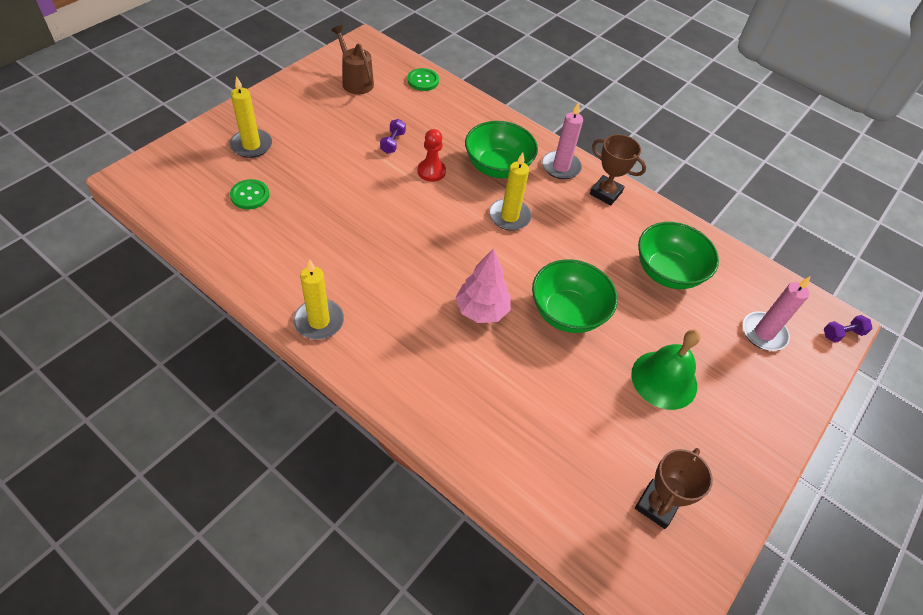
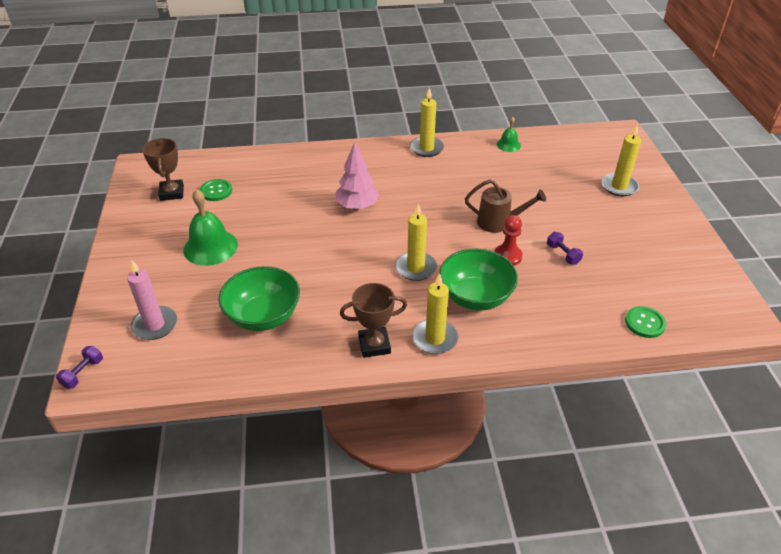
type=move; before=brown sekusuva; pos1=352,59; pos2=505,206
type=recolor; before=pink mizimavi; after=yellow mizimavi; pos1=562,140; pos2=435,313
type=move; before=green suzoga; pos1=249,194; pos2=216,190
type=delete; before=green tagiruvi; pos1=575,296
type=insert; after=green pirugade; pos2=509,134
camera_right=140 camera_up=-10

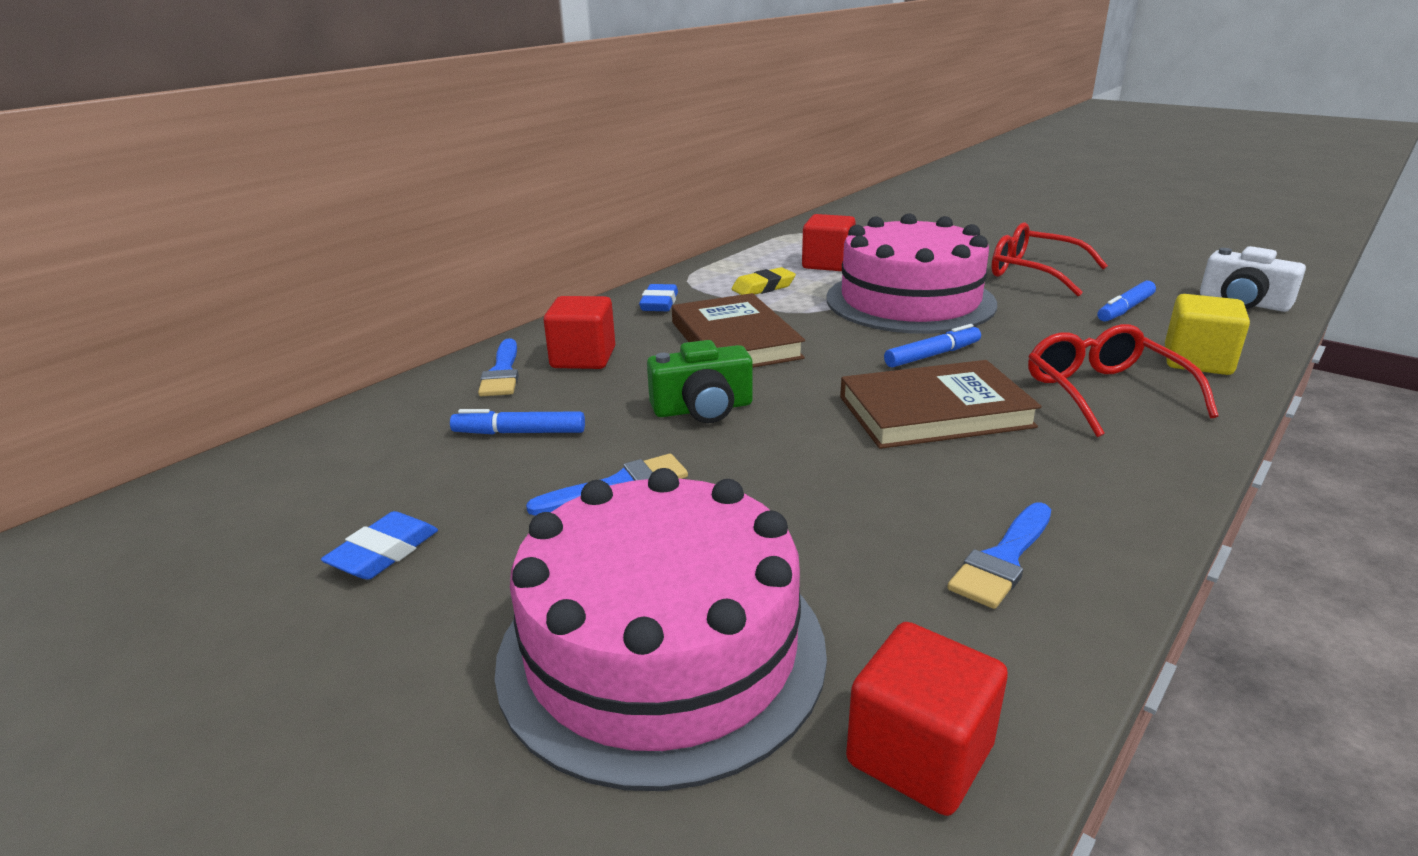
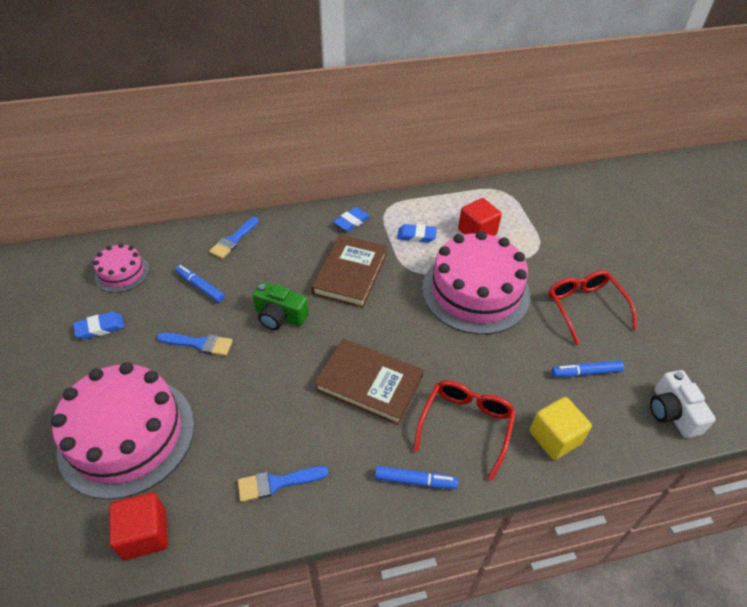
type=recolor; before=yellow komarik; after=blue komarik; pos1=763,281; pos2=417,233
type=delete; before=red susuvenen; pos1=579,332
type=move; before=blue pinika; pos1=932,346; pos2=416,477
type=insert; after=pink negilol; pos2=121,268
camera_right=35 camera_up=20

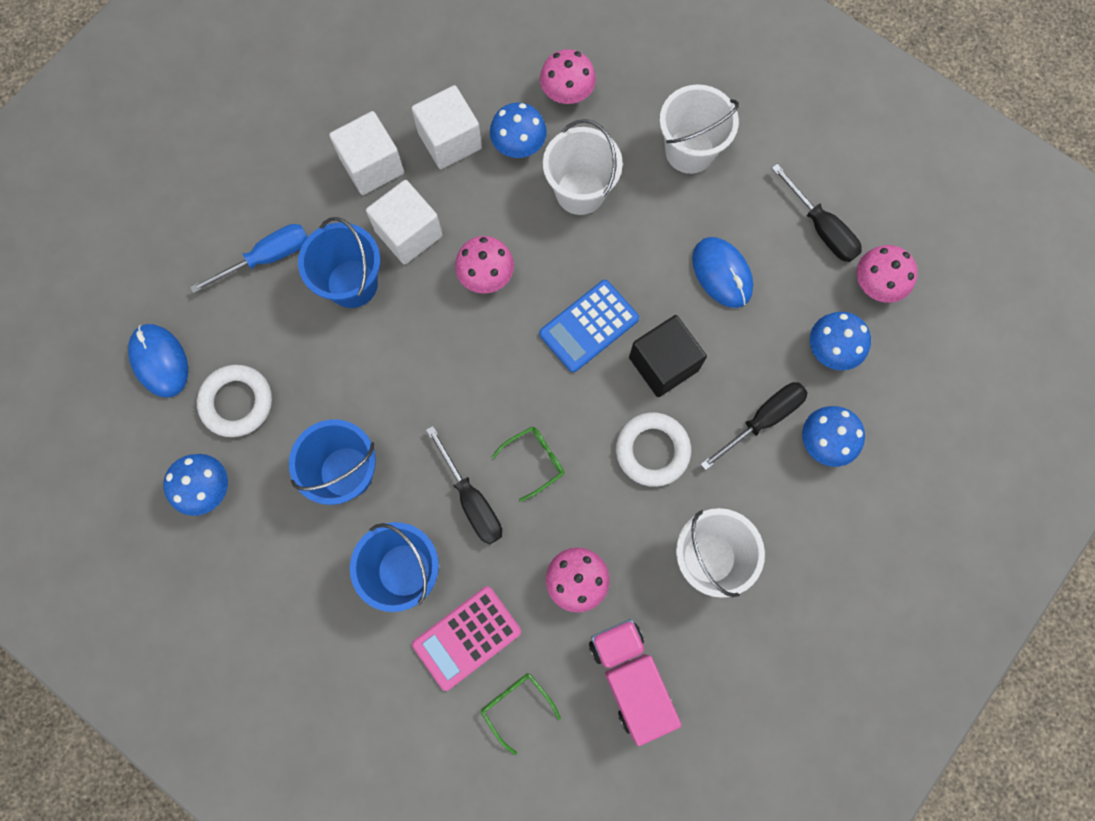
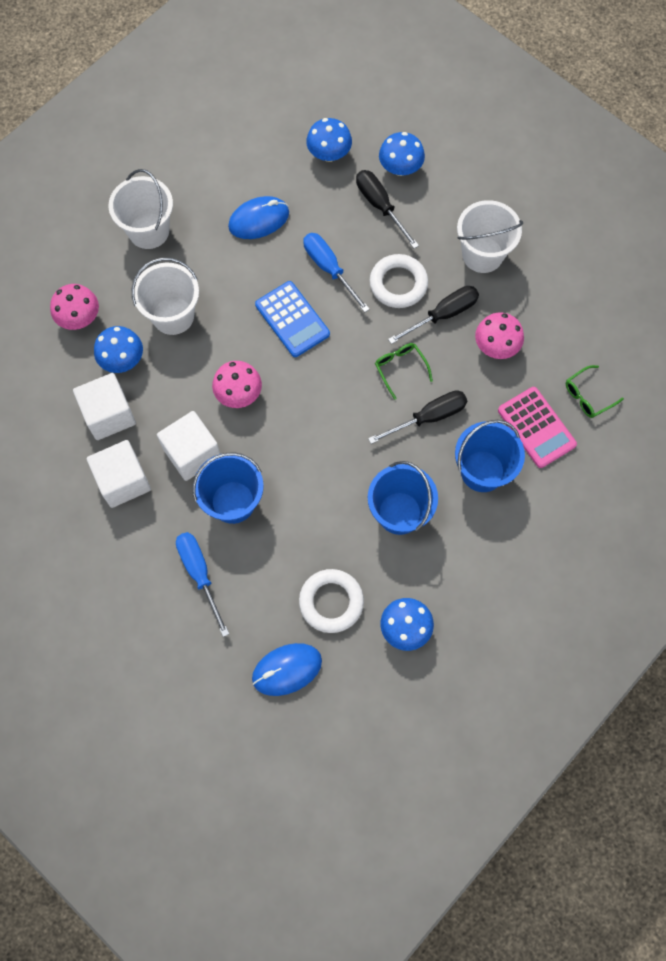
type=move; before=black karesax; pos1=817,213; pos2=433,315
type=delete; before=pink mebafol; pos1=887,274
type=replace; before=black susuvenen; after=blue karesax; pos1=668,356; pos2=336,272
type=delete; before=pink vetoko; pos1=635,682
camera_right=-85 camera_up=-5

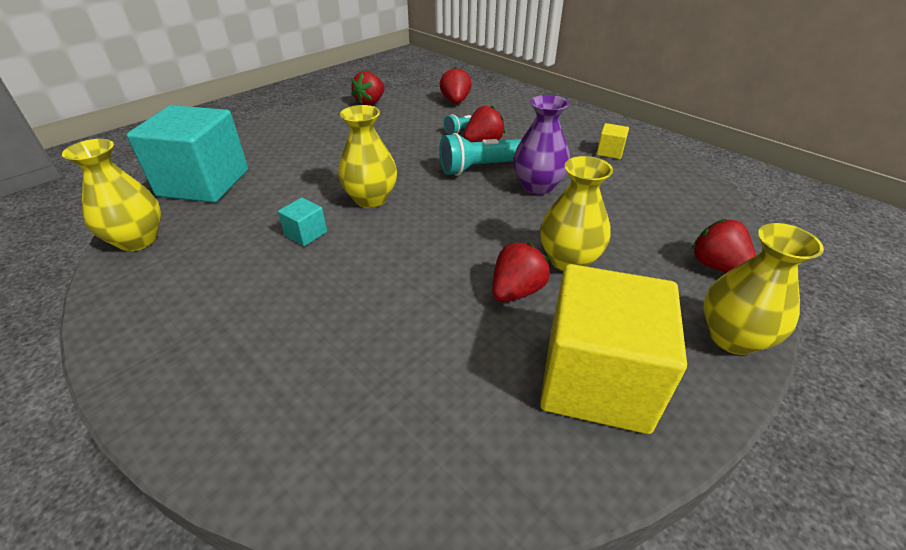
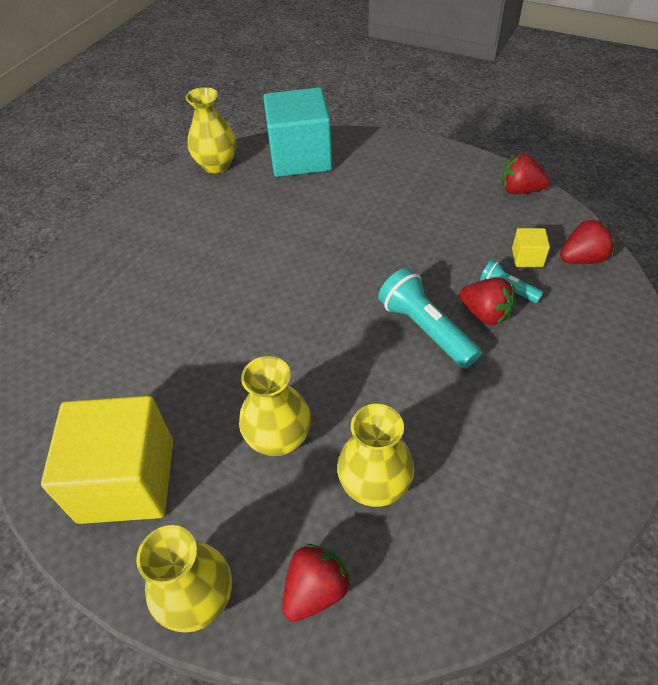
type=delete; before=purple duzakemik; pos1=541,145
type=move; before=yellow duzakemik; pos1=367,156; pos2=375,455
type=move; before=yellow susuvenen; pos1=613,141; pos2=531,247
type=delete; before=turquoise susuvenen; pos1=302,222
type=delete; before=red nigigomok; pos1=521,272
camera_right=75 camera_up=10

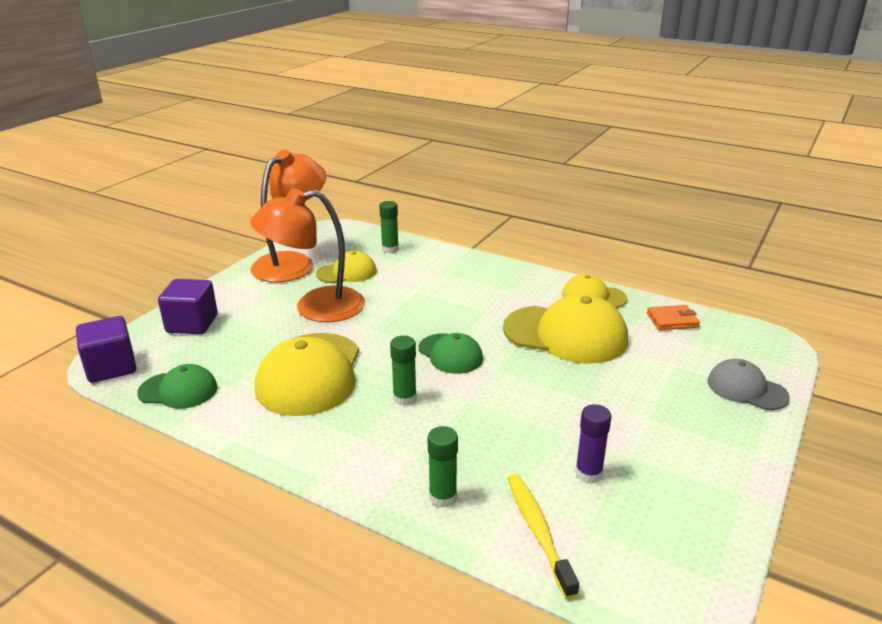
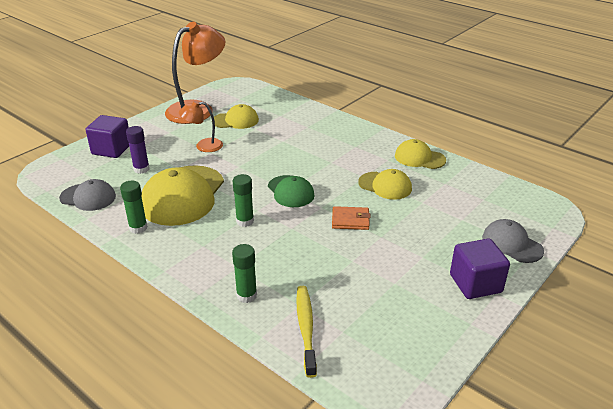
type=resize; before=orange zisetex; pos1=307,255; pos2=201,126; scale=0.52
type=move; before=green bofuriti; pos1=389,227; pos2=134,207
type=resize; before=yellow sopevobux; pos1=565,329; pos2=385,184; scale=0.56
type=move; before=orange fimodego; pos1=673,317; pos2=351,218
type=move; before=purple susuvenen; pos1=106,349; pos2=480,269
type=recolor; before=green sopevobux; after=grey sopevobux; pos1=177,386; pos2=87,195
type=move; before=purple bofuriti; pos1=593,443; pos2=138,150
camera_right=10 camera_up=5

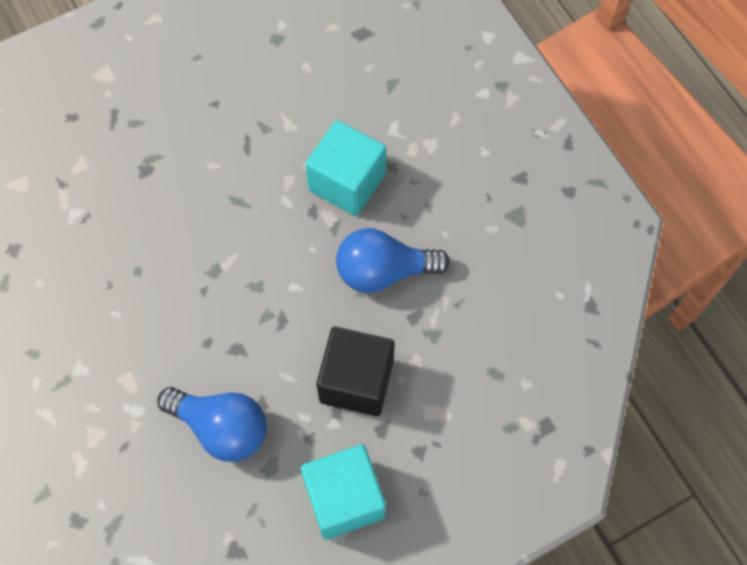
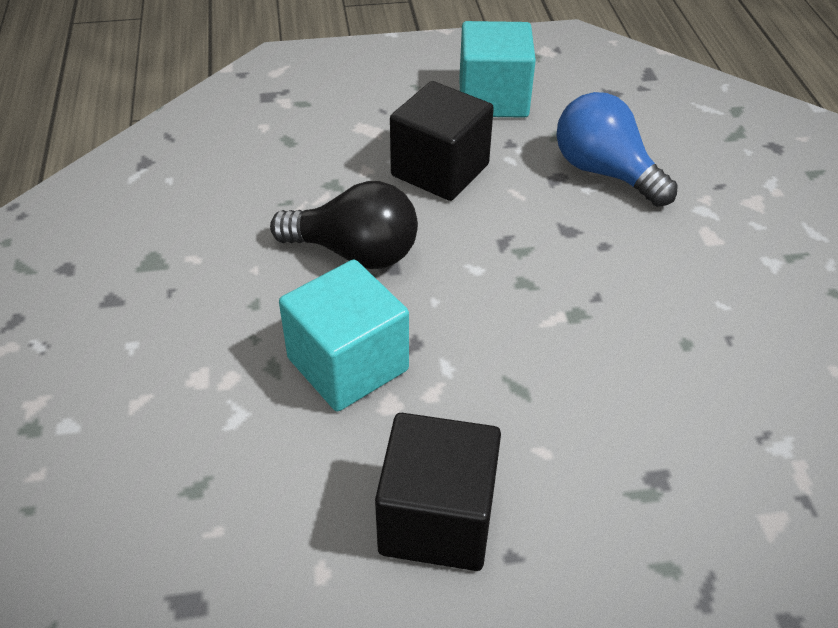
type=recolor; before=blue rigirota; after=black rigirota; pos1=393,260; pos2=344,225
type=insert; after=black susuvenen; pos2=438,492
camera_right=-160 camera_up=-20

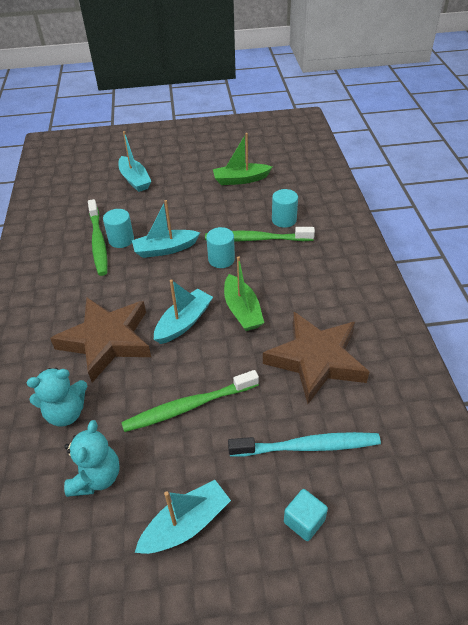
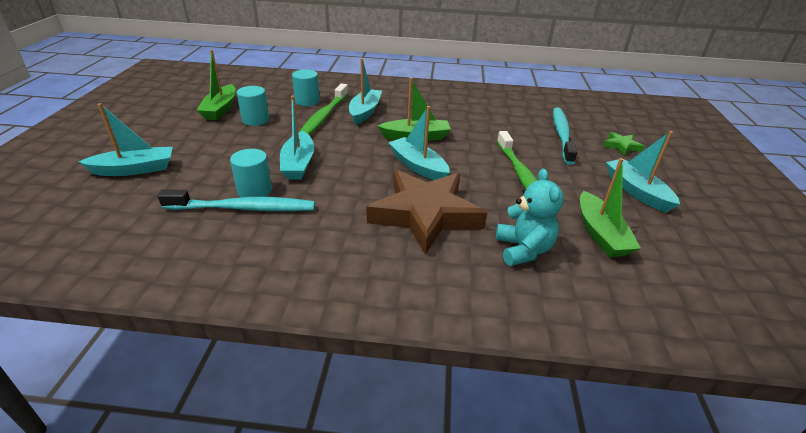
type=recolor; before=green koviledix; after=turquoise koviledix; pos1=98,237; pos2=236,200
type=move; before=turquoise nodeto; pos1=220,247; pos2=253,106
type=delete; before=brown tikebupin; pos1=316,358
type=replace; before=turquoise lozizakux; after=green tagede; pos1=92,458; pos2=610,207
type=replace; before=turquoise susuvenen; after=green tikebupin; pos1=306,515; pos2=623,144
type=insert; after=turquoise tagede; pos2=365,91
camera_right=-80 camera_up=-10

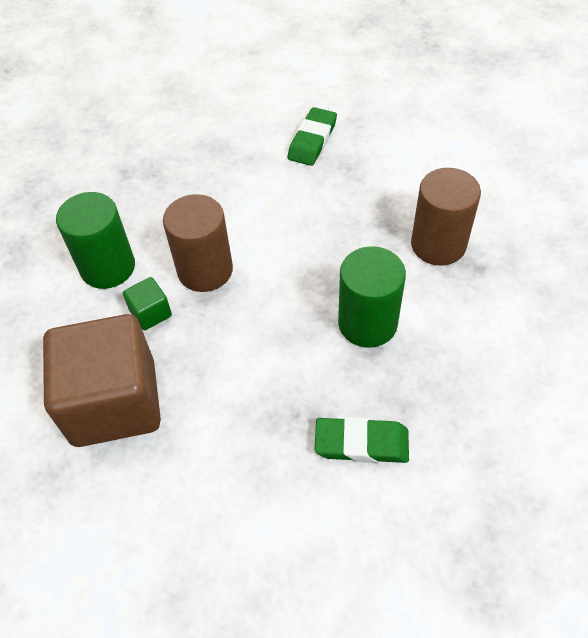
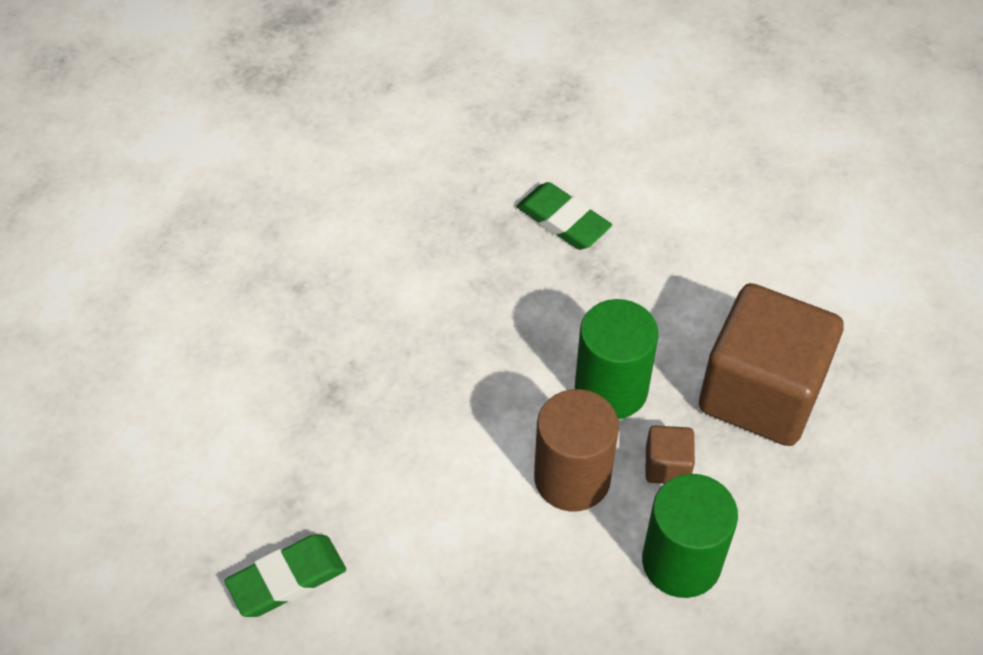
type=delete; before=brown nodeto; pos1=446,217
type=move; before=green nodeto; pos1=372,297; pos2=616,359
type=recolor; before=green susuvenen; after=brown susuvenen; pos1=147,303; pos2=670,454
camera_right=-145 camera_up=0

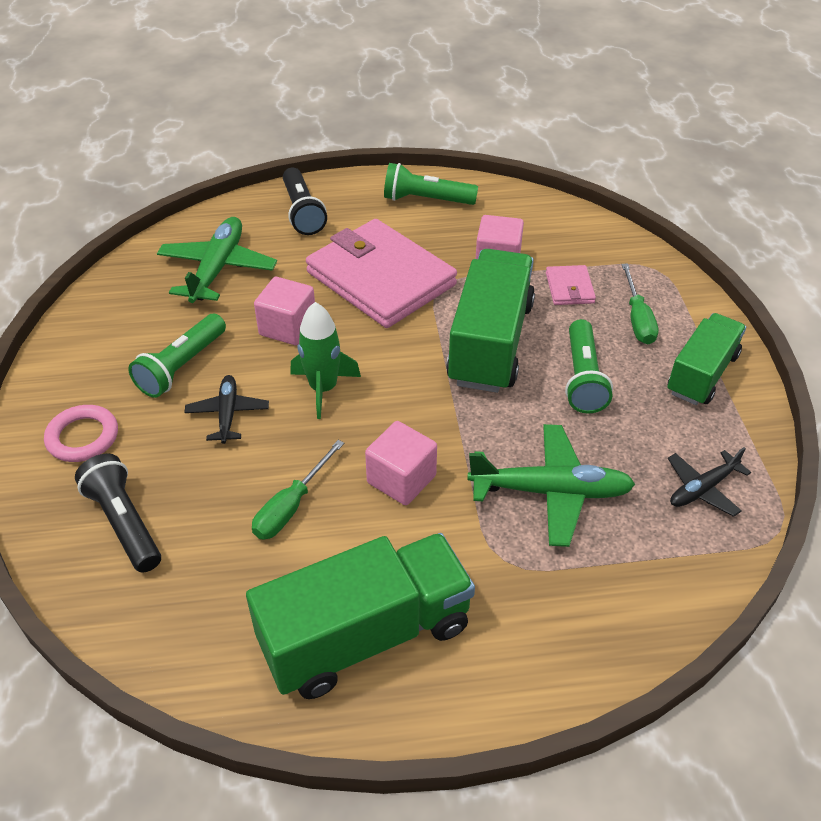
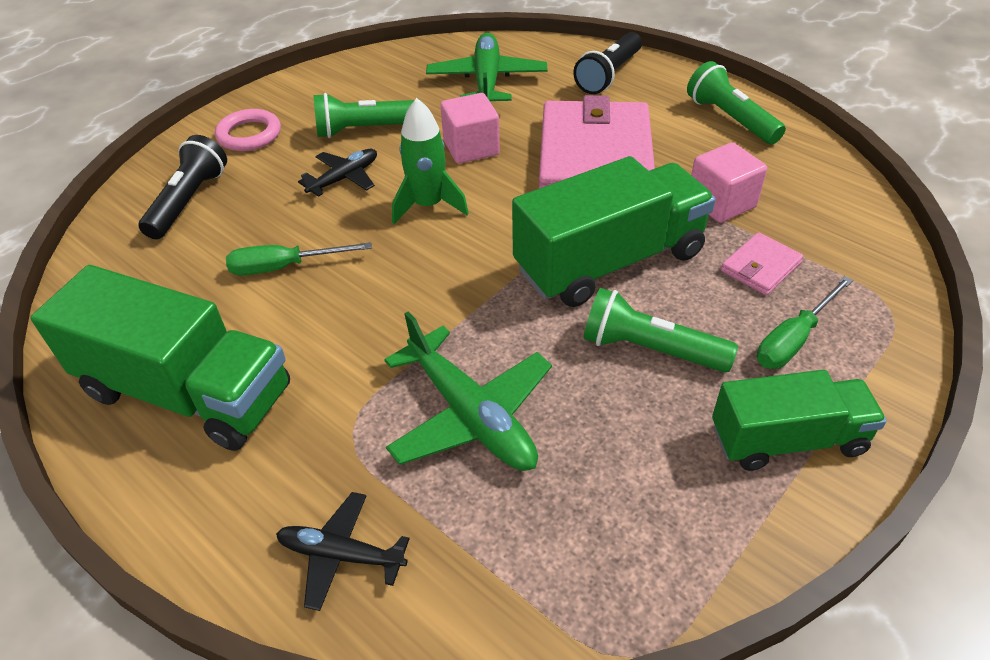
type=rotate; before=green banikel; pos1=217,260; pos2=487,67; turn=-60
type=rotate; before=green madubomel; pos1=589,366; pos2=660,330; turn=60
type=delete; before=pink susuvenen; pos1=401,463
type=move; before=black banikel; pos1=709,482; pos2=343,551
camera_right=50 camera_up=0

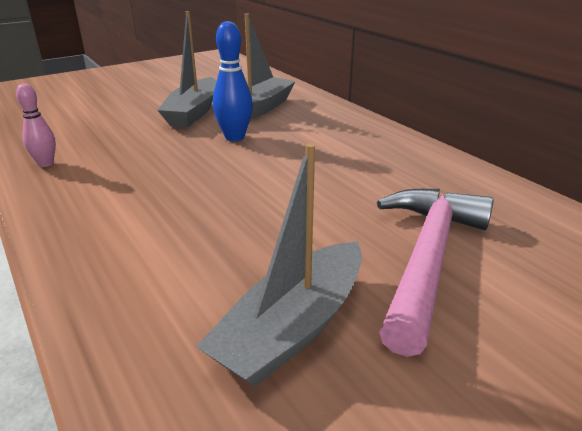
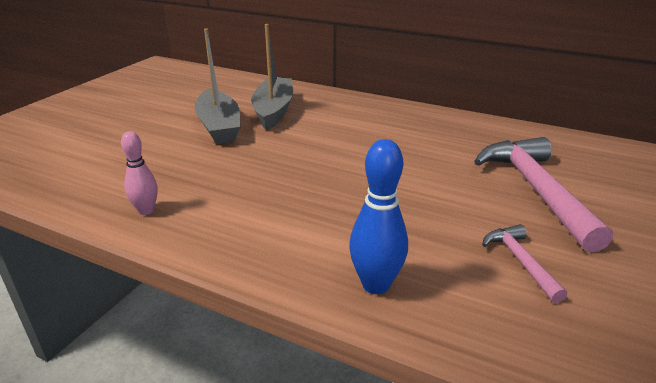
type=move; before=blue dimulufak; pos1=233,81; pos2=378,216
type=replace; before=grey tagede; after=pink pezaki; pos1=279,265; pos2=524,263
camera_right=-30 camera_up=0

